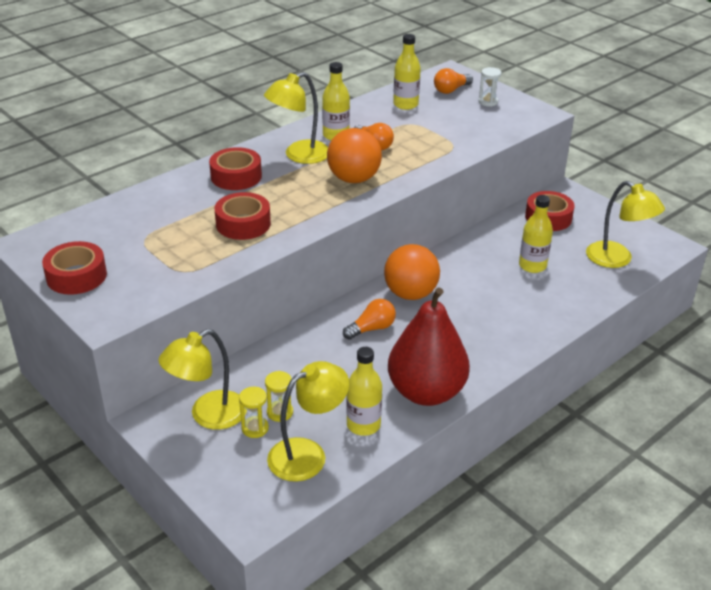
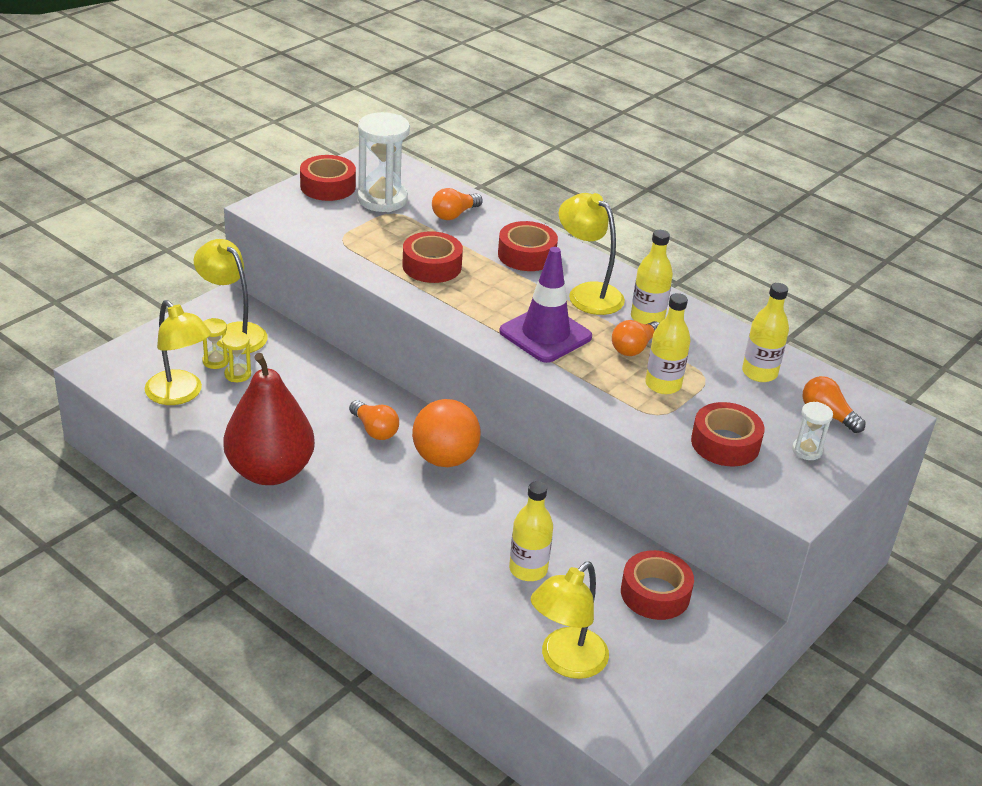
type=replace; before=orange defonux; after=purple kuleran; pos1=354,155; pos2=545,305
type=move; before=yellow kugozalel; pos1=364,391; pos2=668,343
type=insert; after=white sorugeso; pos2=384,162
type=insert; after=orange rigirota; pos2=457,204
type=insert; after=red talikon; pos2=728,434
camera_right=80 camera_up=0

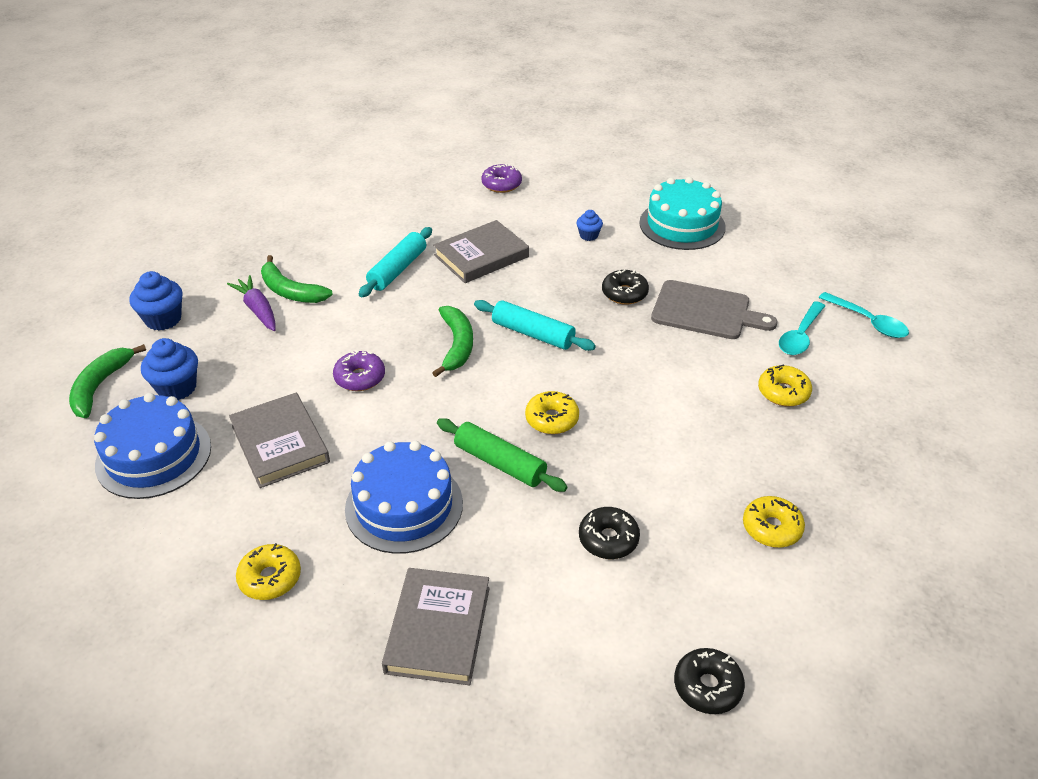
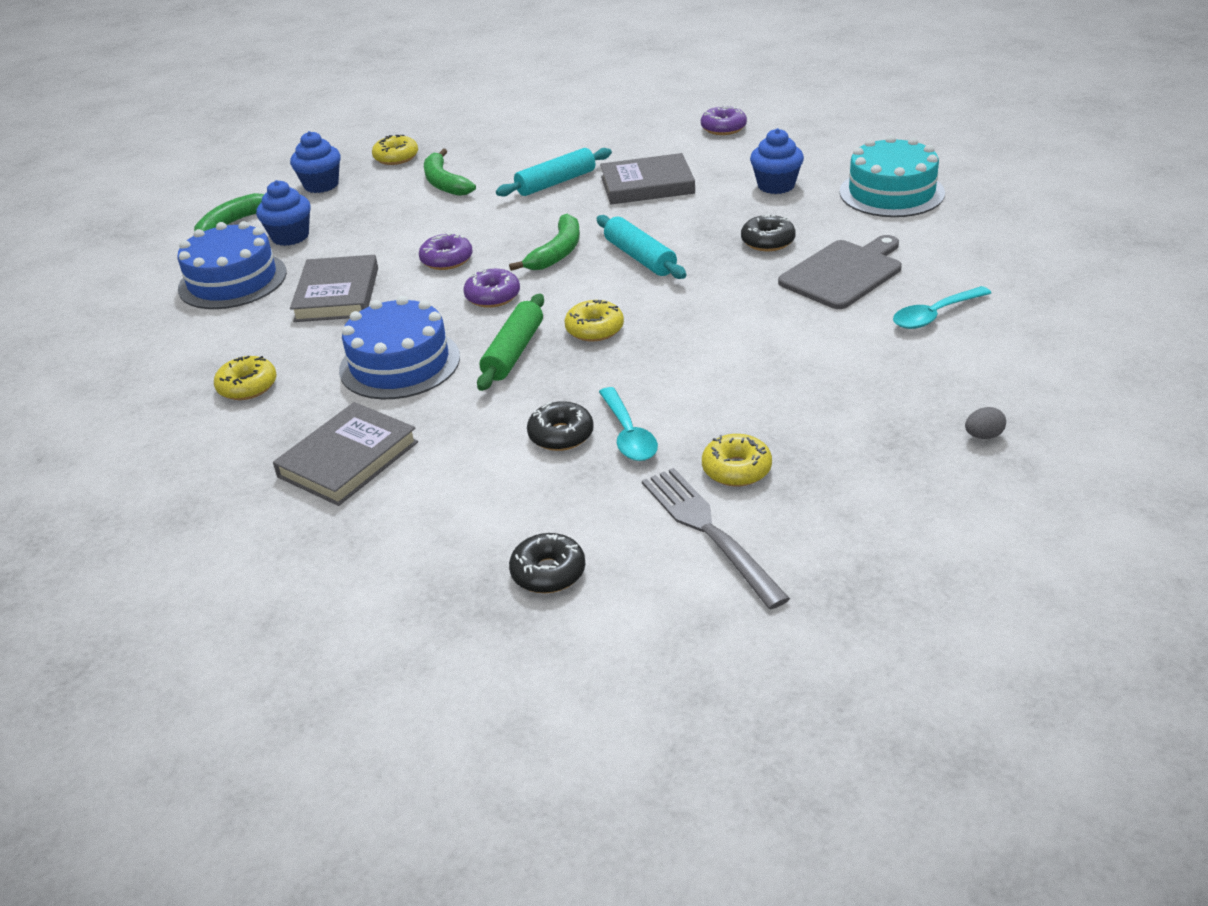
type=resize; before=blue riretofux; pos1=590,225; pos2=777,161; scale=1.73
type=delete; before=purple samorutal; pos1=251,303
type=rotate; before=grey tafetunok; pos1=714,309; pos2=840,272; turn=-90
type=move; before=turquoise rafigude; pos1=864,315; pos2=628,424
type=move; before=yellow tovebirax; pos1=785,385; pos2=395,150
type=rotate; before=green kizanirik; pos1=502,455; pos2=510,342; turn=45
type=insert; after=purple tovebirax; pos2=491,288
type=insert; after=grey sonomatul; pos2=985,423
type=insert; after=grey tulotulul; pos2=716,538
camera_right=30 camera_up=-5

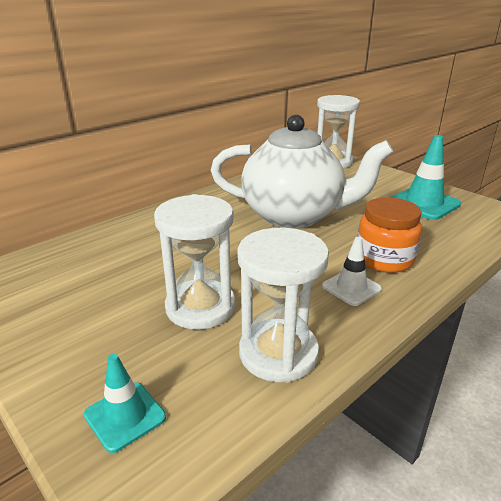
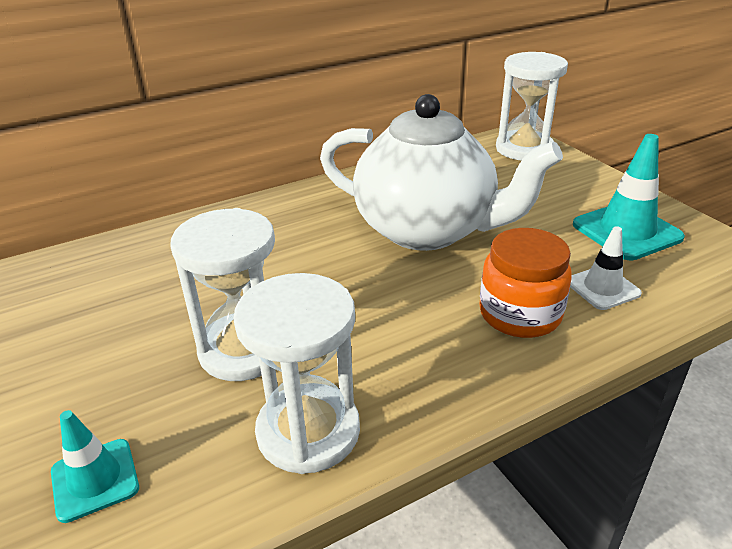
type=move; before=white kuleran; pos1=352,271; pos2=606,268
camera_right=15 camera_up=5

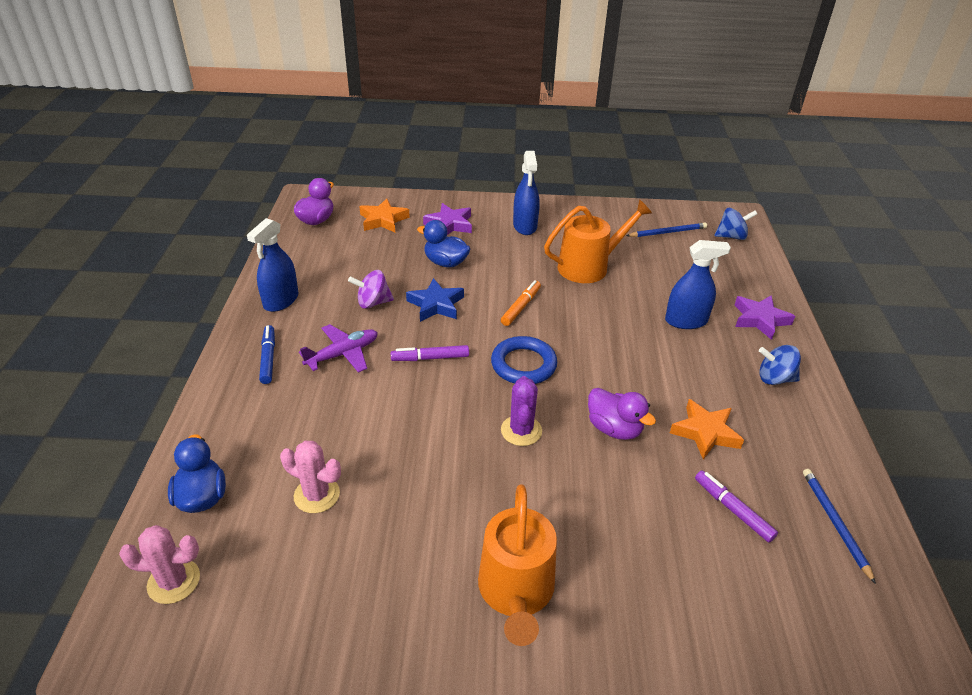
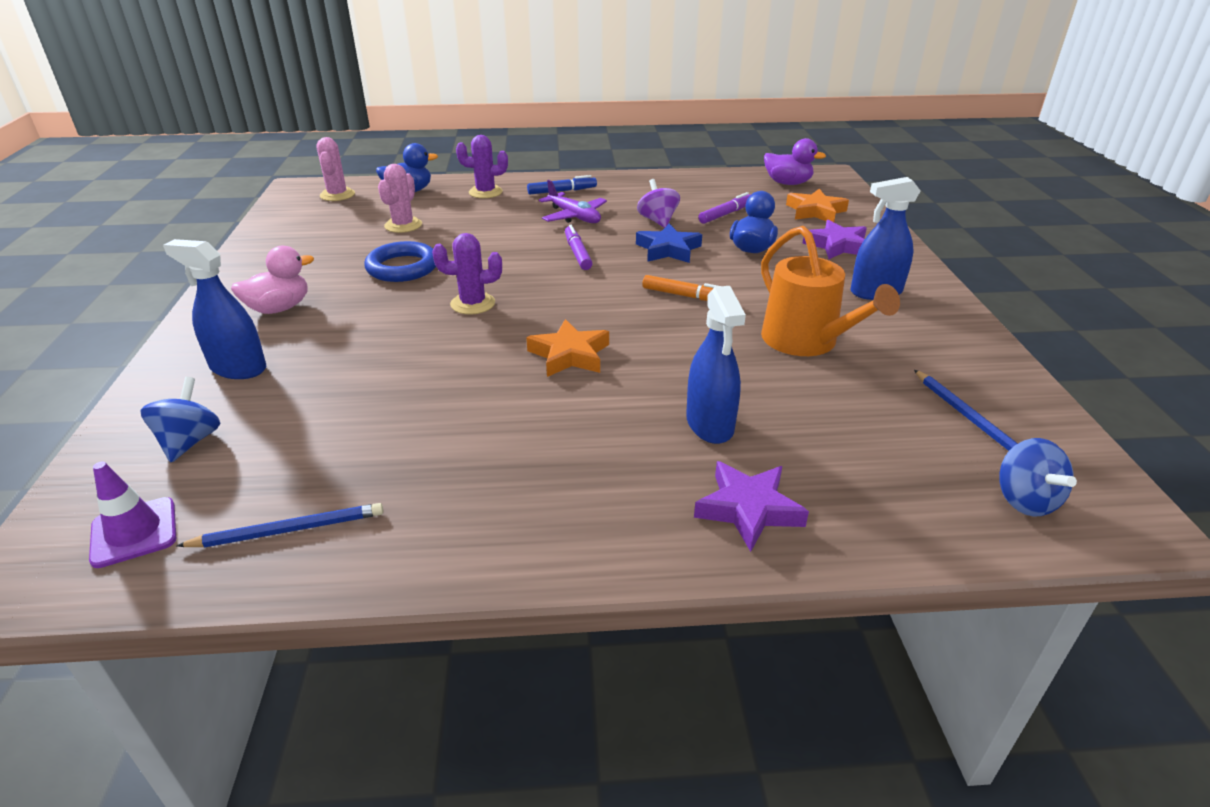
type=move; before=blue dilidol; pos1=272,265; pos2=214,309
type=move; before=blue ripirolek; pos1=524,360; pos2=400,261
type=move; before=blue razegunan; pos1=780,365; pos2=180,419
type=delete; before=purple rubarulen; pos1=622,414
type=move; before=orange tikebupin; pos1=707,429; pos2=567,348
type=move; before=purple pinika; pos1=736,506; pos2=724,208
type=replace; before=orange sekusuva; after=pink rubarulen; pos1=517,565; pos2=272,280
type=insert; after=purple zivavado; pos2=482,166
type=insert; after=purple kuleran; pos2=132,515
camera_right=85 camera_up=-5

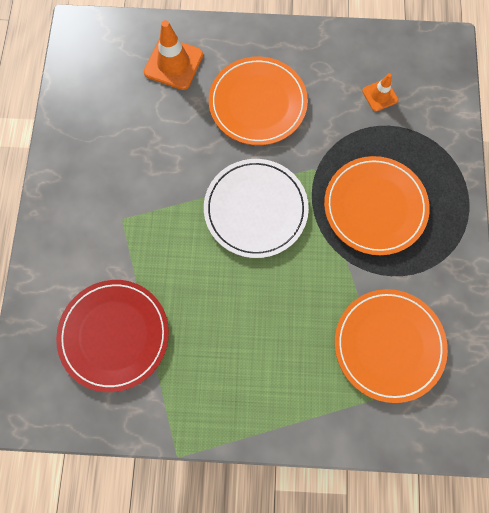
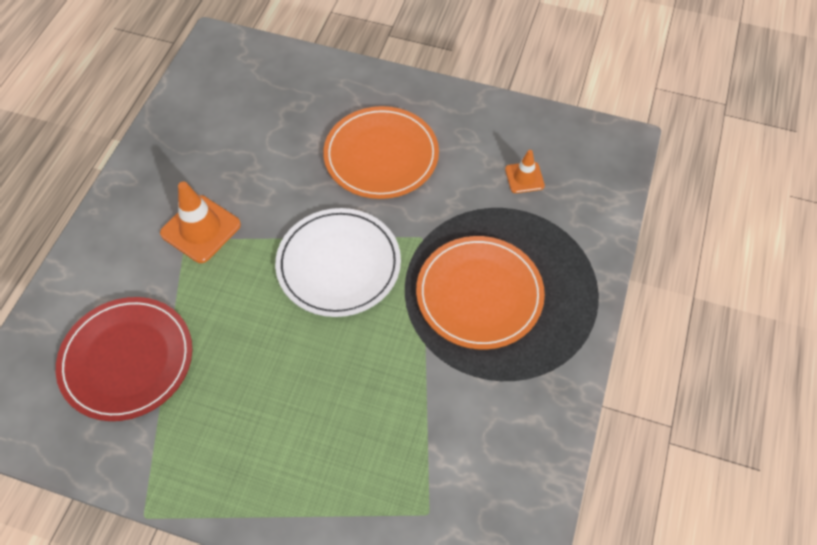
type=move; before=orange kuleran; pos1=173,55; pos2=200,222
type=delete; before=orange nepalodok; pos1=391,346
camera_right=15 camera_up=-15

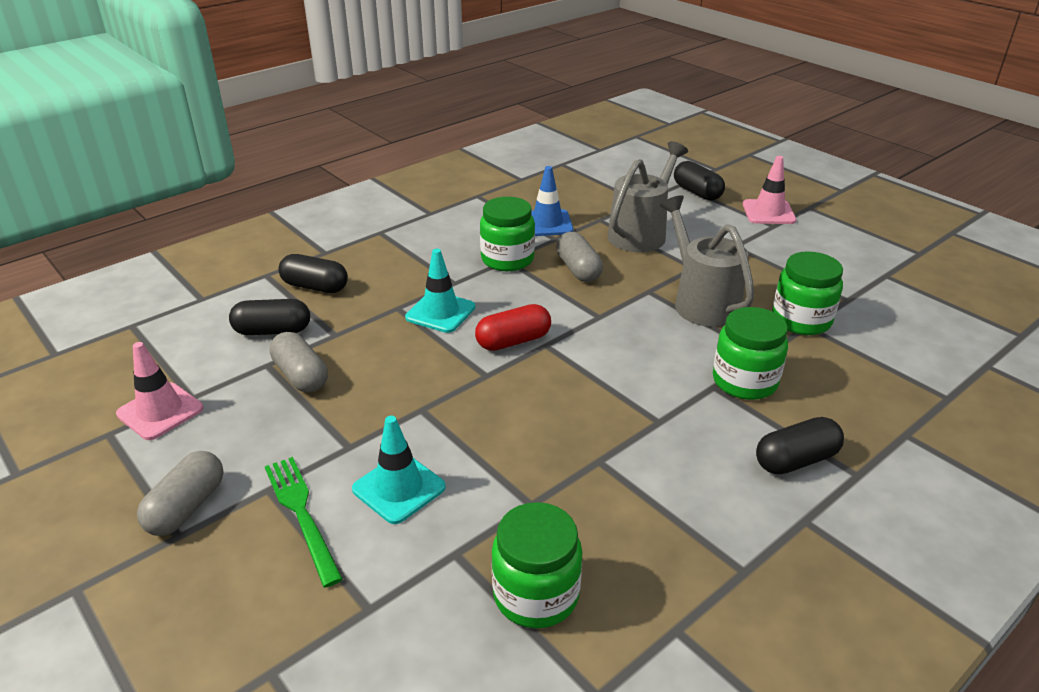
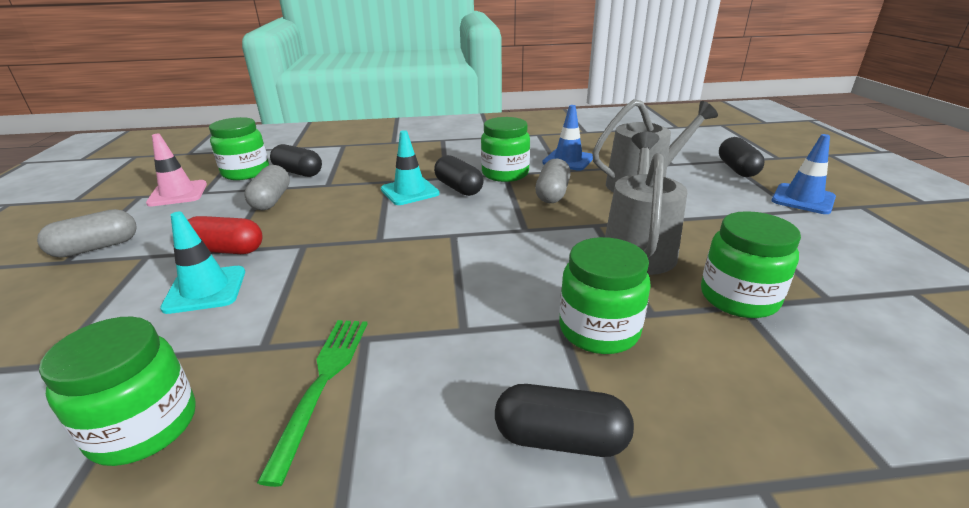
type=recolor; before=pink kuleran; after=blue kuleran; pos1=769,190; pos2=804,174
type=move; before=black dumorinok; pos1=313,273; pos2=459,175
type=move; before=red dumorinok; pos1=513,327; pos2=225,235
type=move; before=green tulotulul; pos1=304,522; pos2=312,403
type=insert; after=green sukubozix; pos2=239,148
camera_right=35 camera_up=-5

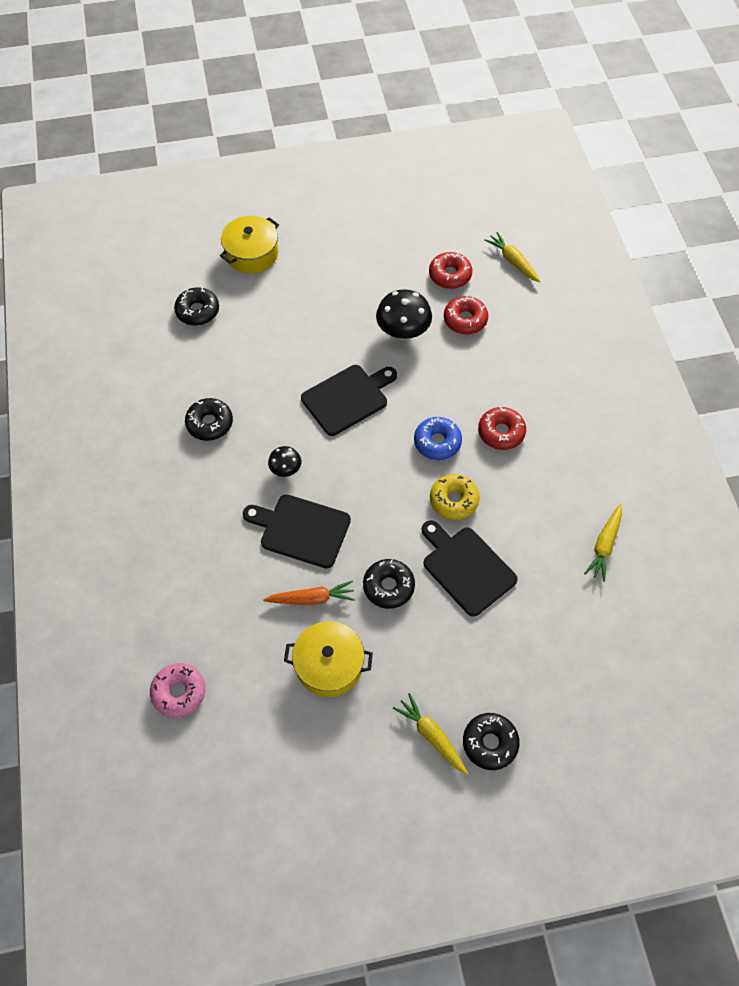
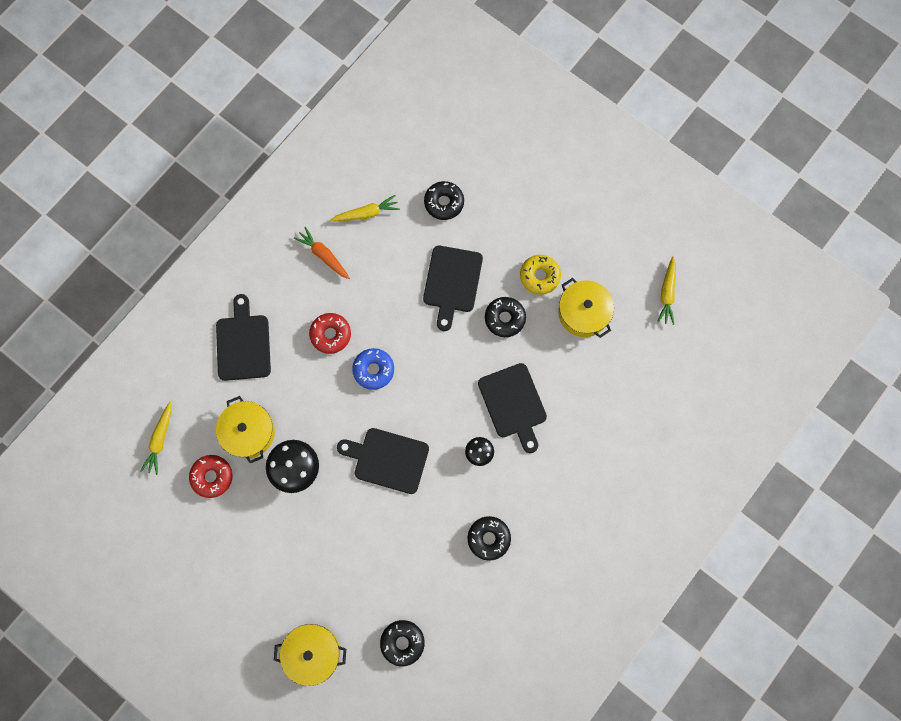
type=replace; before=red tovebirax; after=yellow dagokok; pos1=466,315; pos2=245,429
type=move; before=yellow tovebirax; pos1=455,497; pos2=540,275
type=move; before=orange samorutal; pos1=309,593; pos2=322,253
type=delete; before=pink tovebirax; pos1=177,690
type=move; before=yellow samorutal; pos1=430,734; pos2=666,290
type=move; before=black tovebirax; pos1=491,741; pos2=444,200
type=insert; after=black tafetunok; pos2=243,337
camera_right=-130 camera_up=15

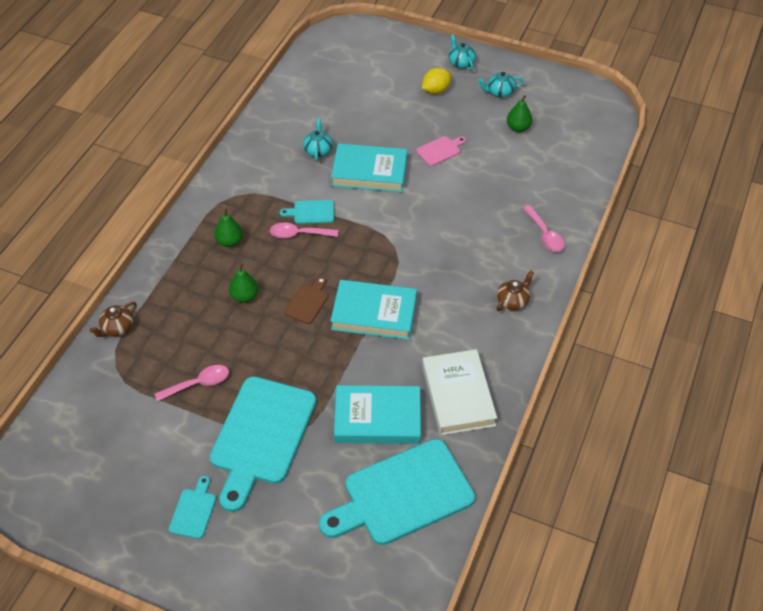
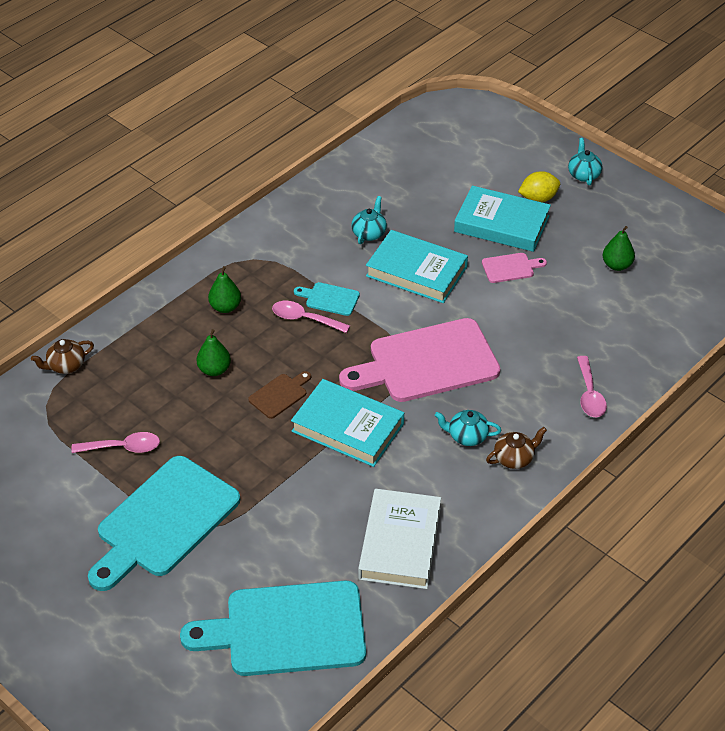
type=move; before=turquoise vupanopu; pos1=501,85; pos2=468,428
type=move; before=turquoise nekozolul; pos1=377,414; pos2=502,219
type=delete; before=turquoise tafetunok; pos1=192,507
type=insert; after=pink tafetunok; pos2=419,360
camera_right=20 camera_up=-5

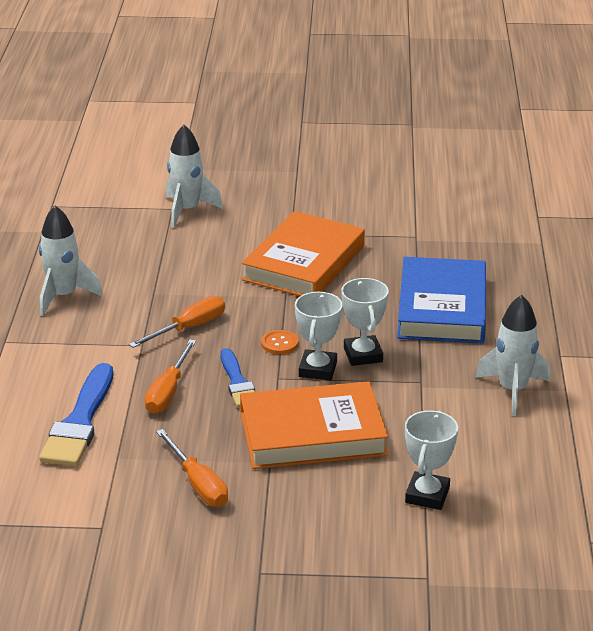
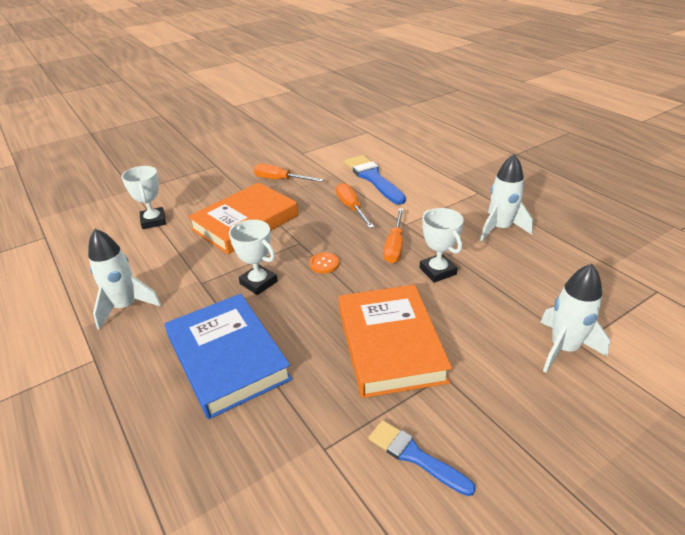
type=move; before=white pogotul; pos1=319,336; pos2=441,245
type=move; before=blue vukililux; pos1=237,378; pos2=422,458
camera_right=145 camera_up=5

